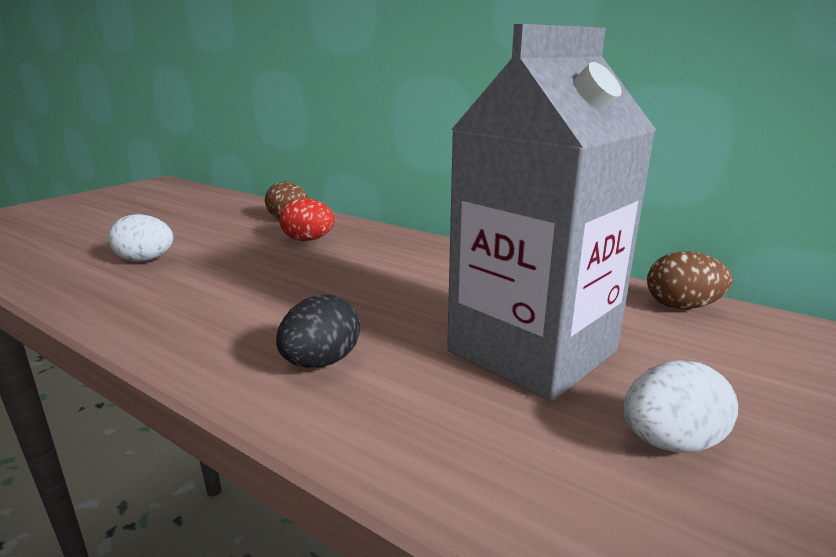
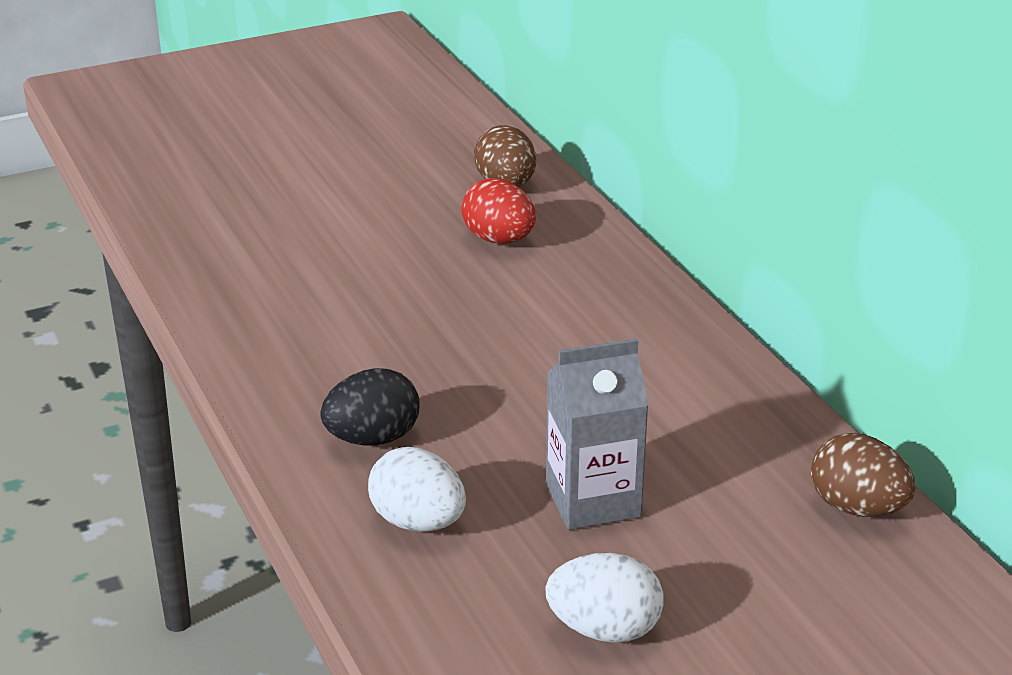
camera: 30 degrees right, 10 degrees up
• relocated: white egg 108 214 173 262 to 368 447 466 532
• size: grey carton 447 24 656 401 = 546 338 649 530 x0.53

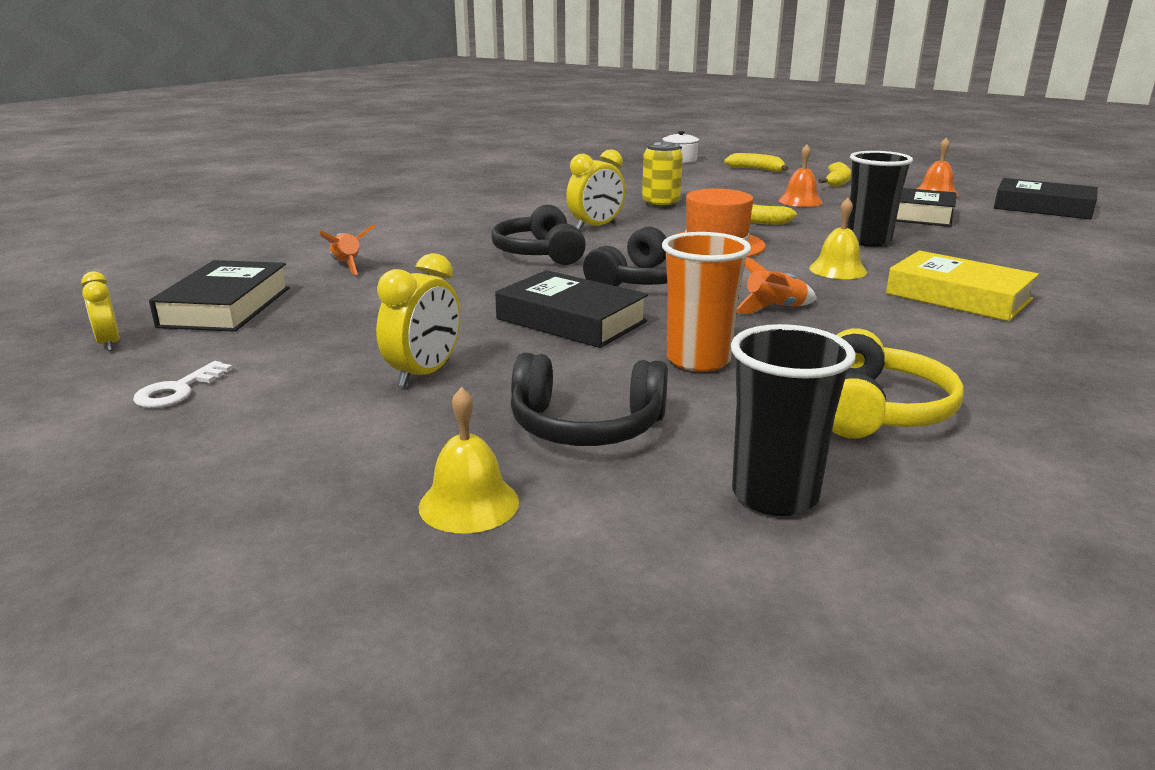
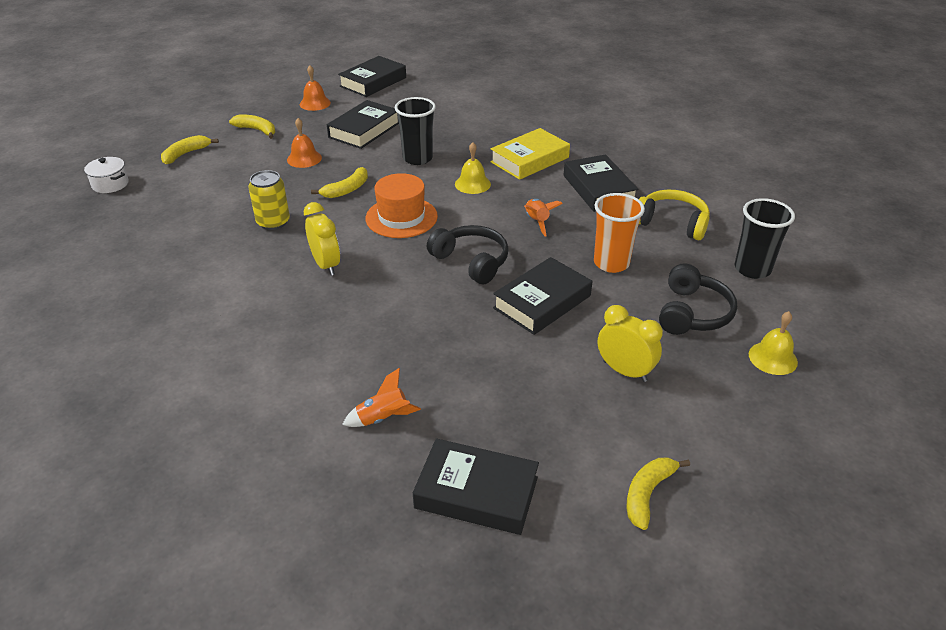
camera: 80 degrees left, 15 degrees up
• appeared: black book 564 154 638 212
• exchanged: white key 133 361 233 408 to yellow banana 627 458 690 530
• missing: yellow clock 81 271 119 351
• missing: black headphones 491 205 586 265

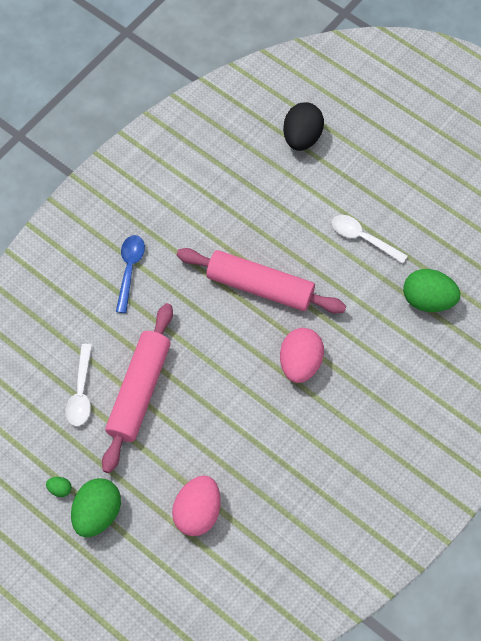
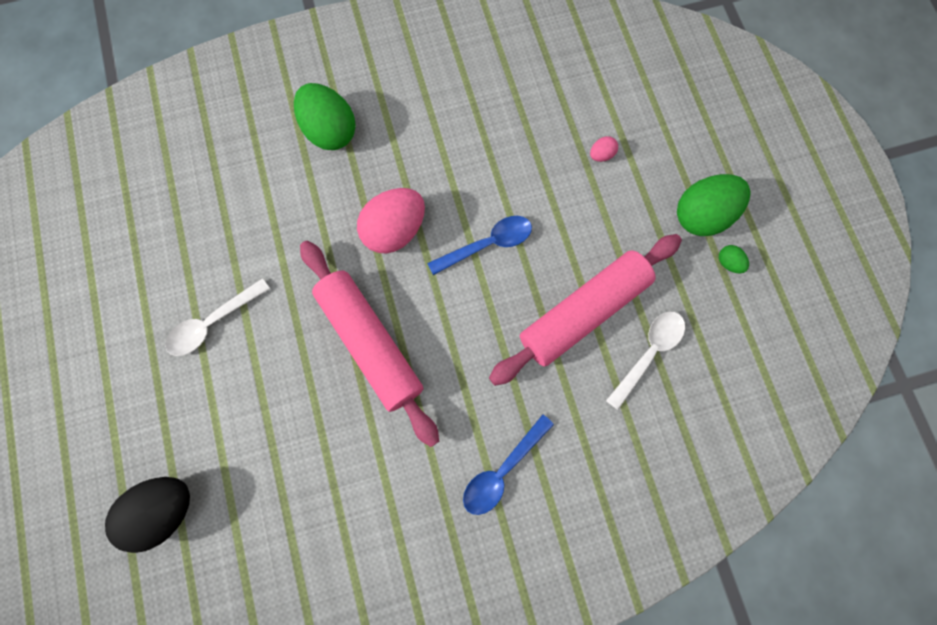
camera: 145 degrees left, 10 degrees up
• spun: white spoon 332 215 407 264 = 165 278 270 356 75 degrees clockwise
• relocated: green egg 403 269 460 312 to 294 83 356 150
• appeared: blue spoon 427 216 532 275
• size: pink egg 172 475 221 536 = 590 136 618 162 x0.43

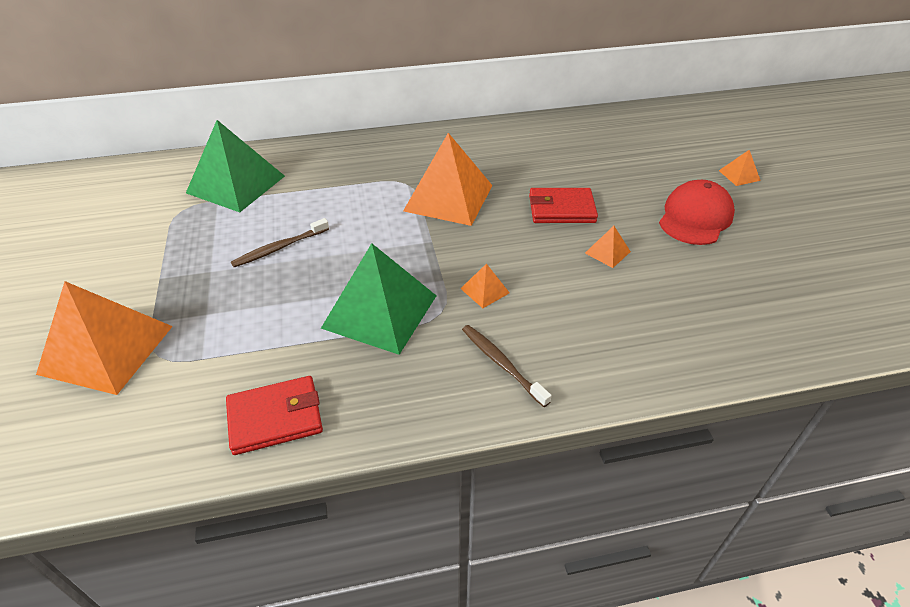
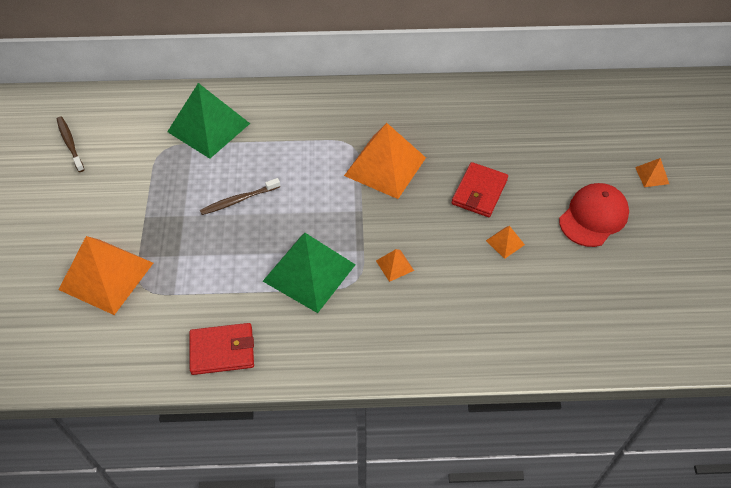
camera: 10 degrees right, 10 degrees up
• relocated: brown toothbrush 462 325 552 407 to 57 116 85 172
• spun: red wallet 529 188 598 223 = 452 162 508 217 75 degrees counterclockwise

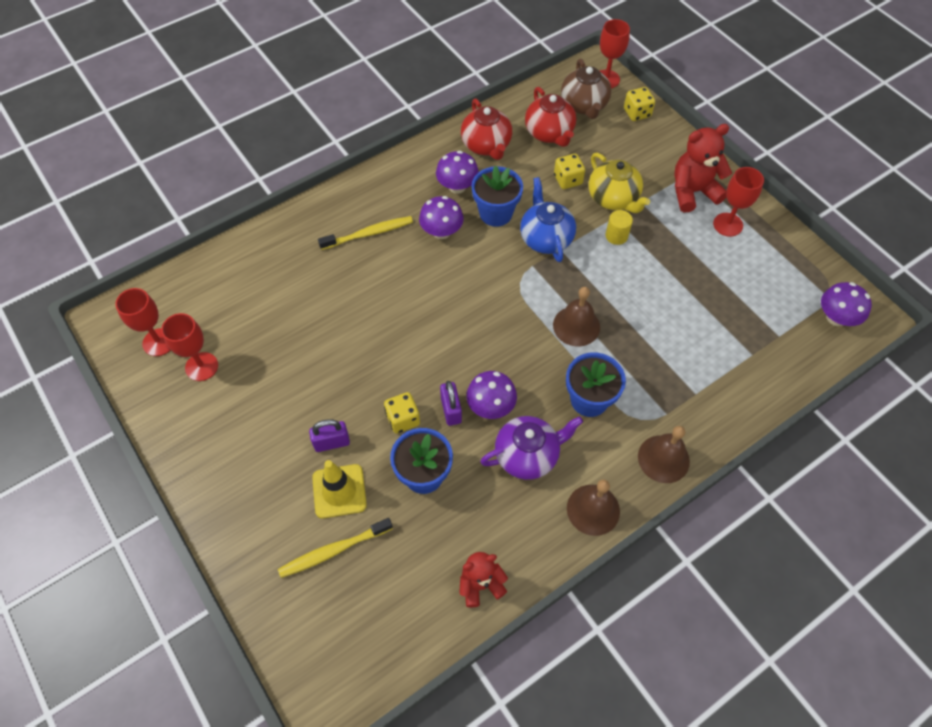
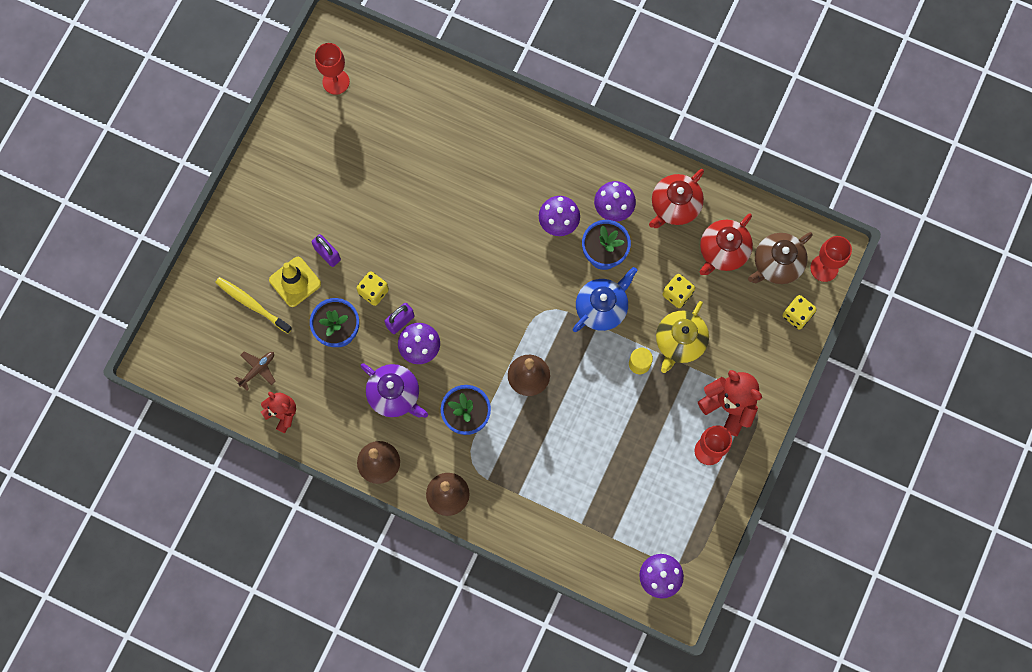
camera: 60 degrees right, 15 degrees up
• appeared: brown plane 235 351 276 391
• missing: red goblet 161 313 218 381
• missing: yellow toothbrush 318 216 413 250

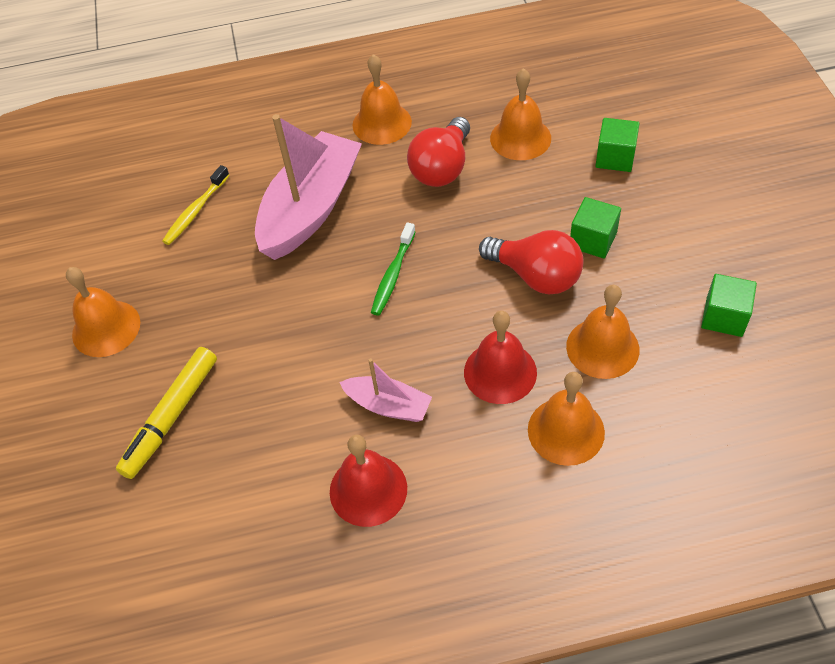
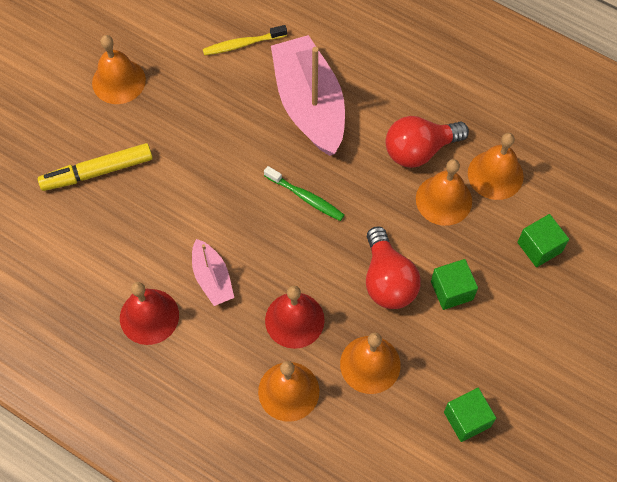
camera: 40 degrees right, 10 degrees up
• spun: green toothbrush 371 223 416 316 = 264 166 345 221 120 degrees counterclockwise
• spun: pink boat 255 114 362 260 = 271 35 345 156 90 degrees counterclockwise
• relocated: orange bell 353 54 412 145 to 416 159 472 226

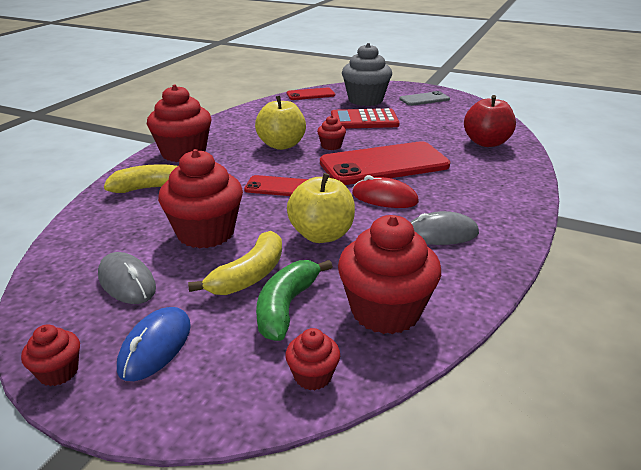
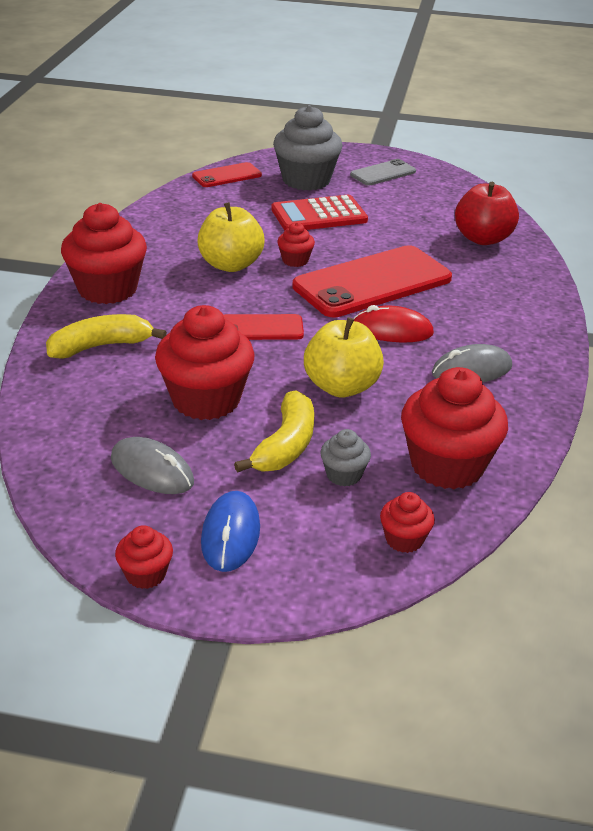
camera: 15 degrees left, 5 degrees up
• exchanged: green banana 256 260 333 341 to grey cupcake 320 429 371 486

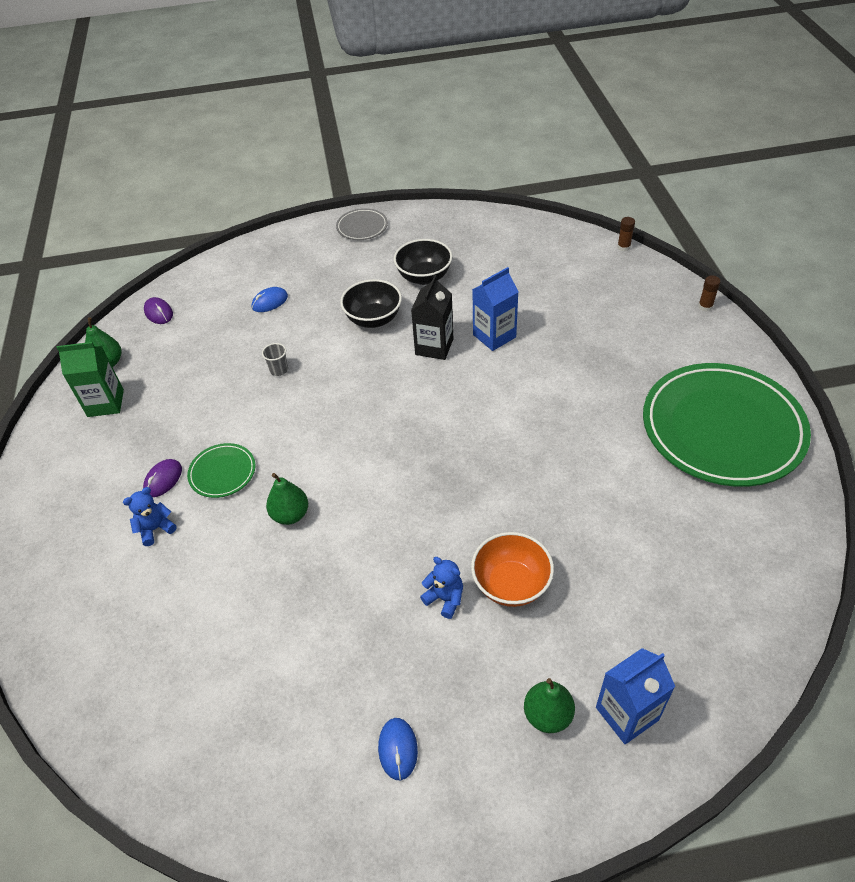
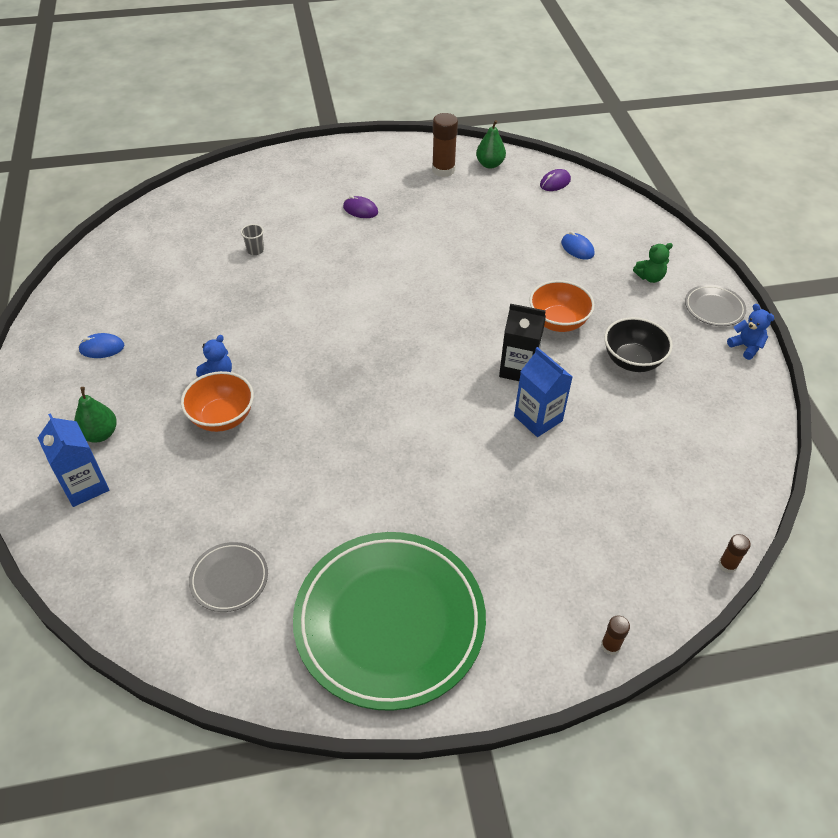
camera: 85 degrees right, 0 degrees up
• appeared: grey plate 189 542 268 612
• relocated: grey cup 262 343 288 376 to 241 224 264 255
• exchanged: green carton 56 342 124 417 to brown glue stick 432 113 458 177
• colour: black bowl 340 279 402 328 to orange bowl 529 280 595 332
• appeared: green teddy bear 633 243 673 283
• relocated: blue teddy bear 123 487 177 546 to 727 304 775 360
• missing: green plate 187 443 256 498
• missing: green pear 266 473 308 525

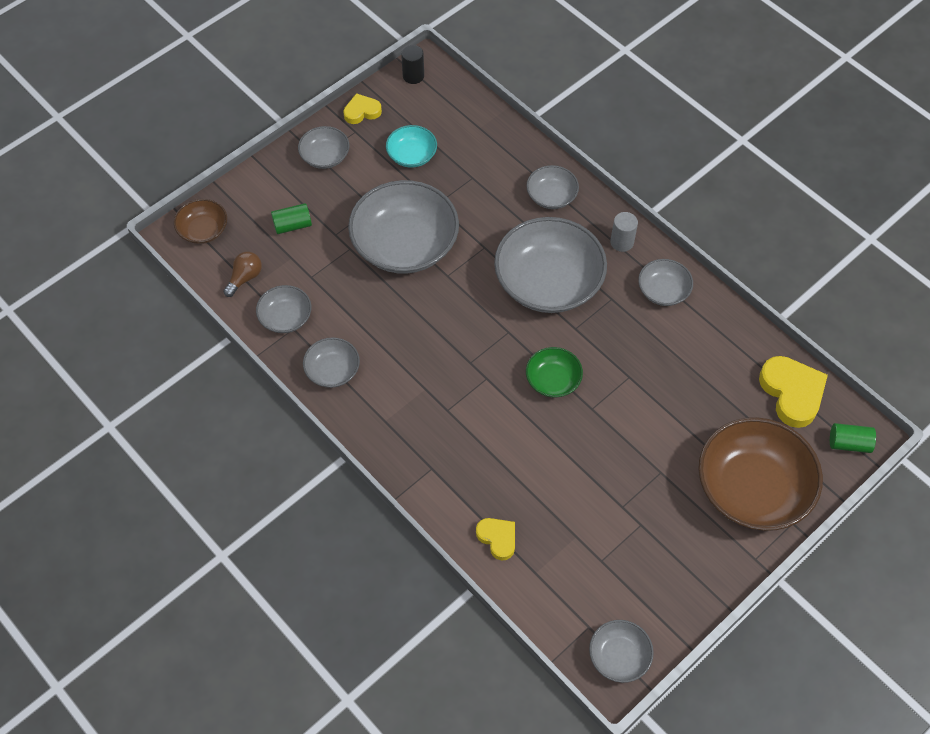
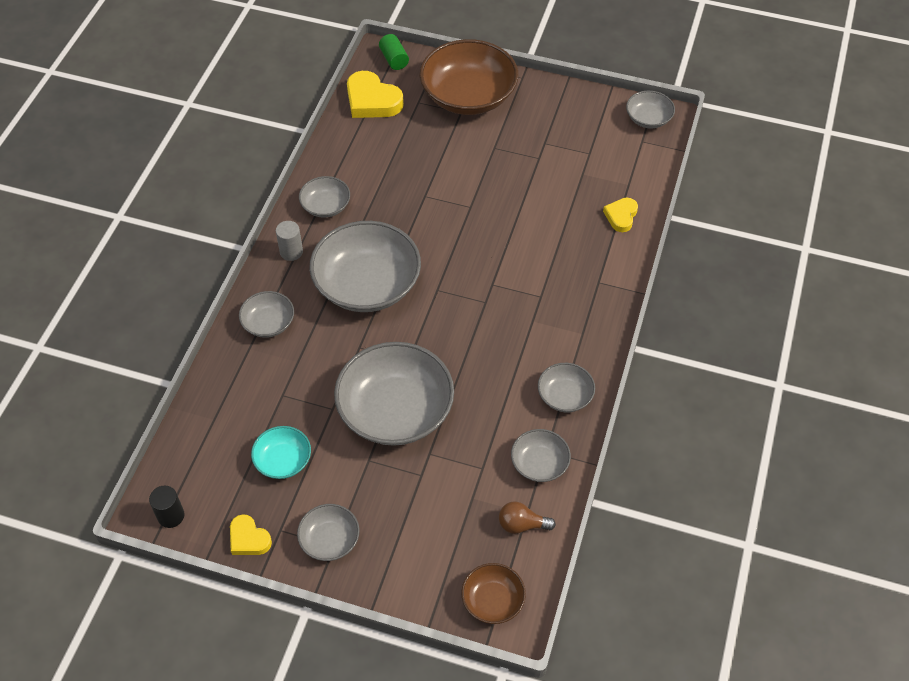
camera: 120 degrees left, 5 degrees down
• spun: yellow heart 759 356 828 428 = 347 71 404 118 90 degrees counterclockwise
• missing: green cylinder 271 203 312 234
• missing: green bowl 526 347 583 397

